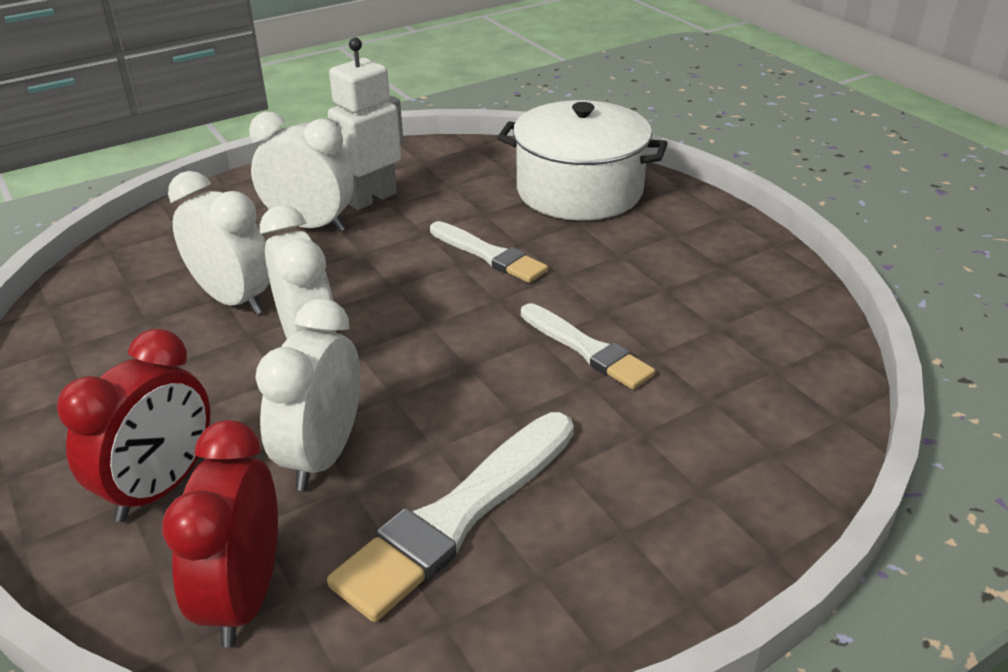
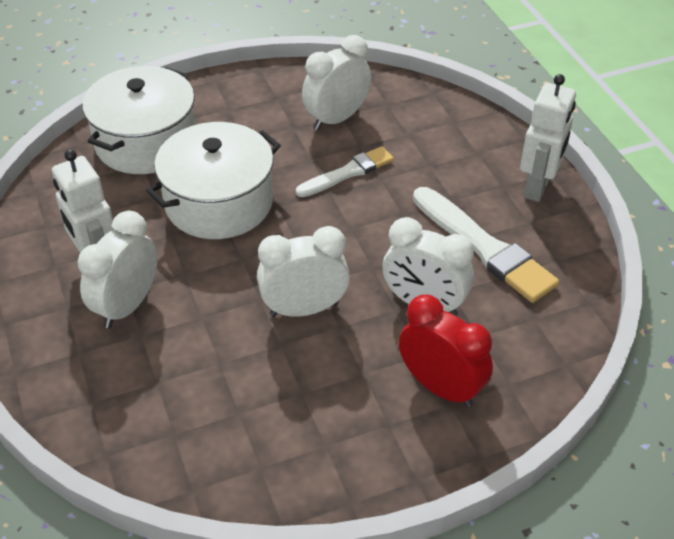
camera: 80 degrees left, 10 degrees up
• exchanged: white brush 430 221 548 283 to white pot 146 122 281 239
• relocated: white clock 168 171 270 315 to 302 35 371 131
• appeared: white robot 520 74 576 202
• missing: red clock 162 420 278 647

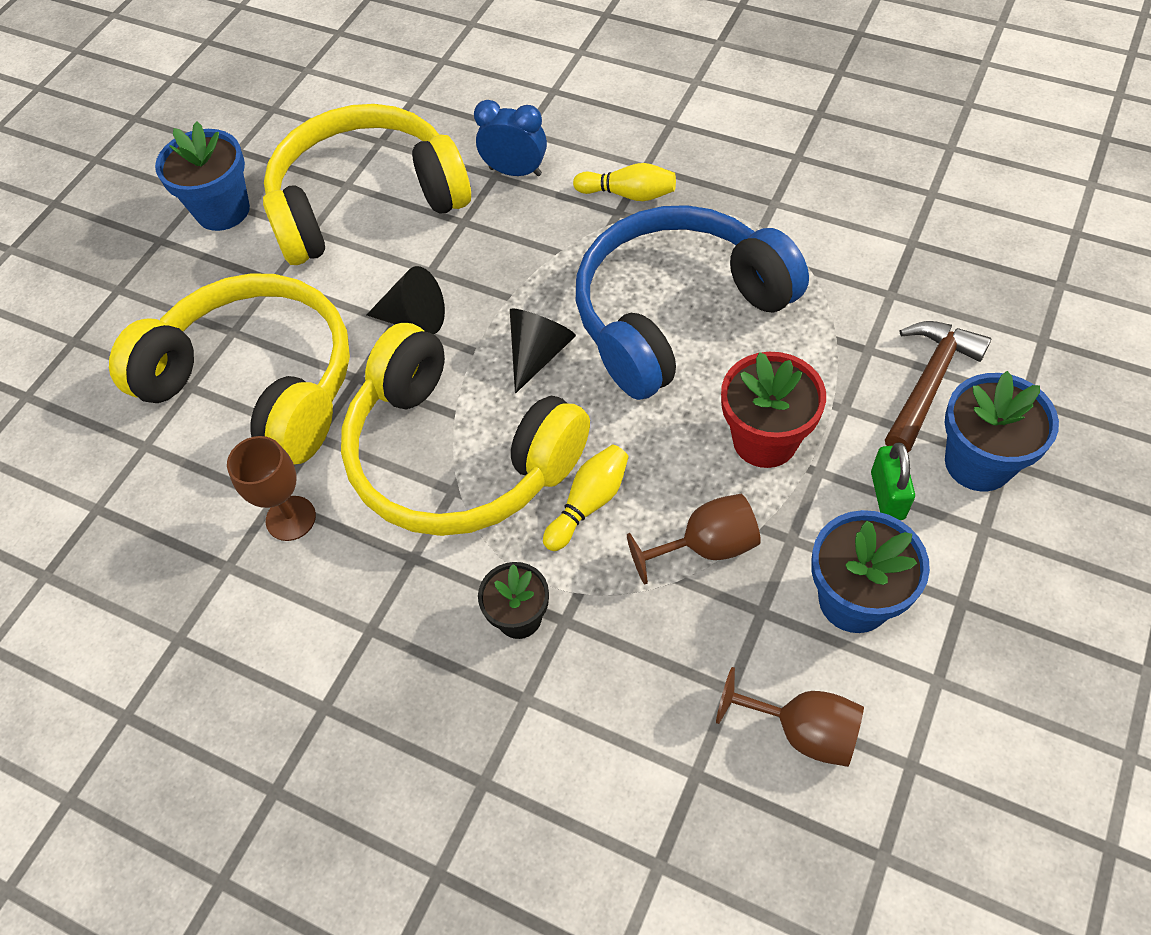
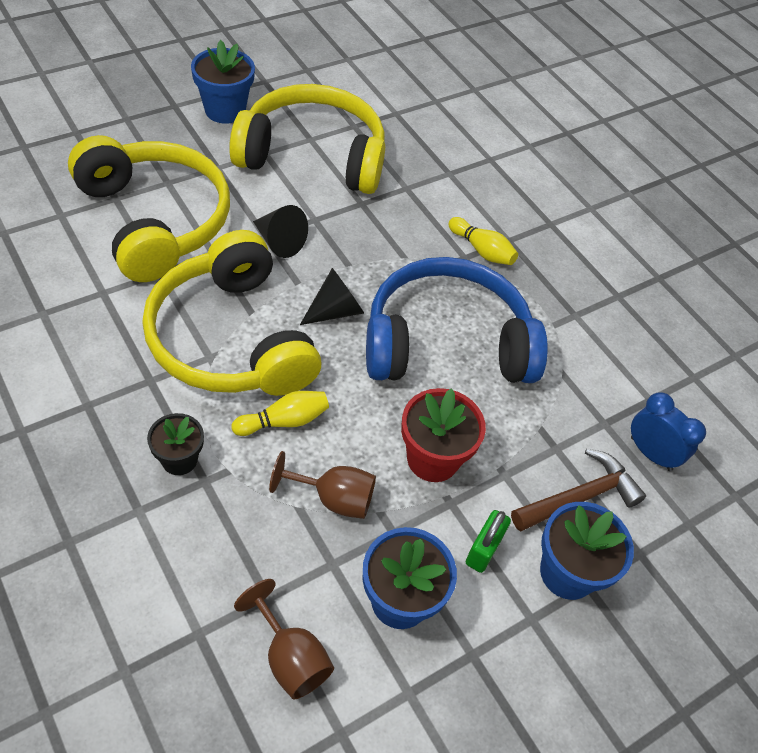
camera: 20 degrees right, 5 degrees down
• relocated: blue clock 474 100 547 176 to 631 392 706 471
• missing: brown goblet 227 436 316 541

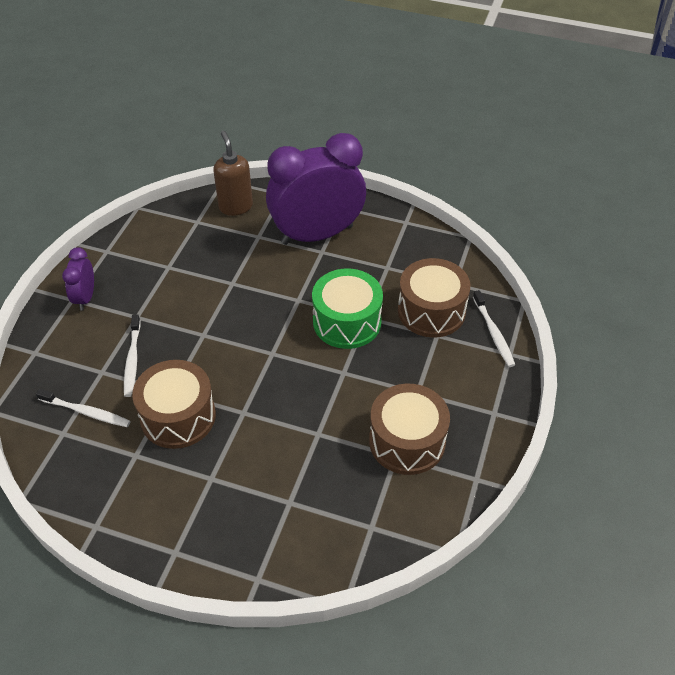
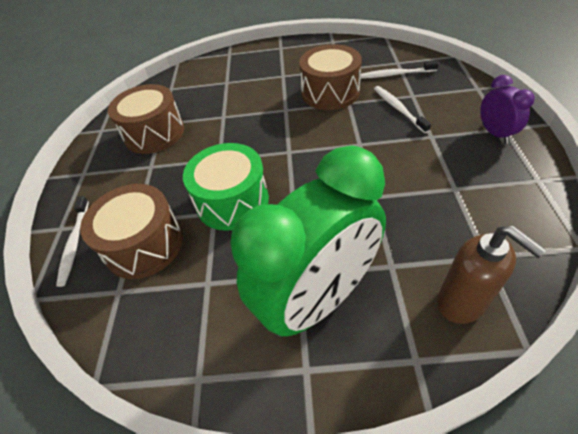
camera: 165 degrees right, 0 degrees up
• spun: white toothbrush 473 290 515 367 = 56 196 89 287 150 degrees counterclockwise
• colour: purple clock 266 133 366 245 to green clock 230 145 386 337

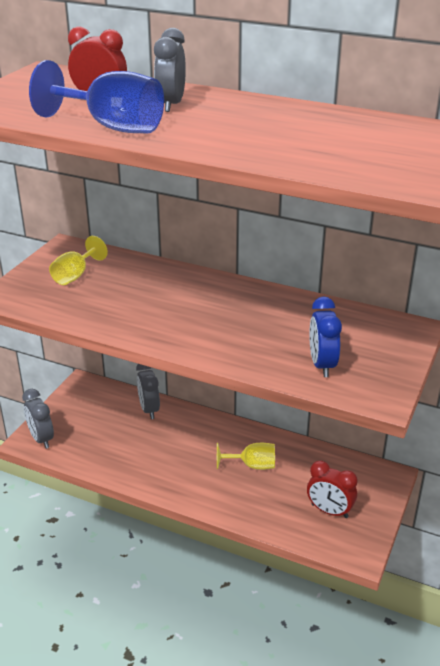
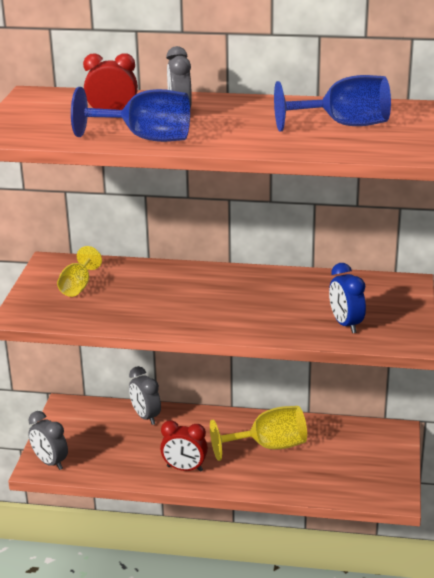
camera: 15 degrees left, 5 degrees down
• relocated: red clock 307 461 358 518 to 160 420 208 472
• size: yellow goblet 217 443 275 470 = 210 406 307 461 x1.59
• appeared: blue goblet 274 75 391 131

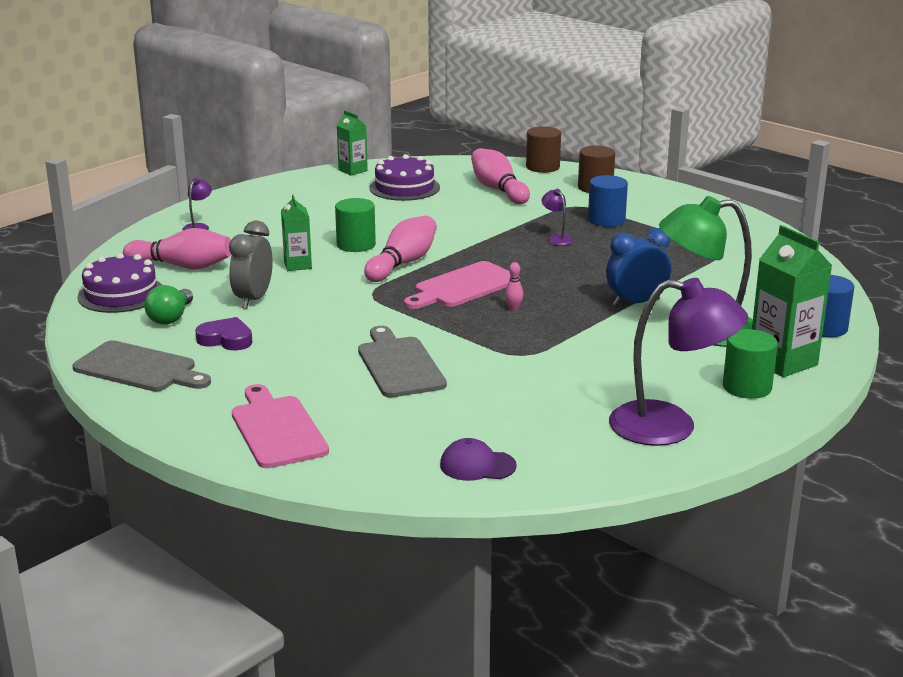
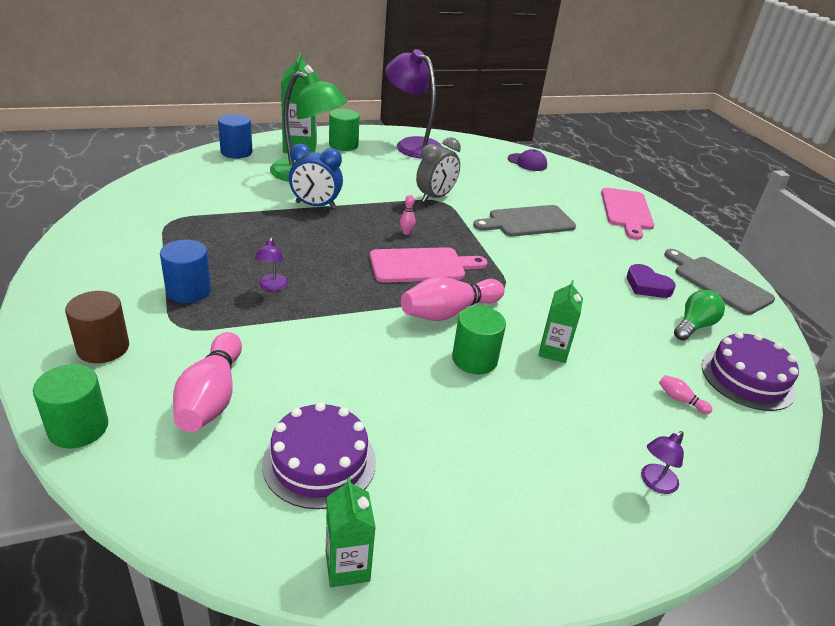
camera: 155 degrees left, 10 degrees up
• colour: brown cylinder 526 126 561 173 to green cylinder 33 364 108 448
• relocated: grey clock 229 221 273 309 to 416 137 461 202
• spun: grey cutting board 358 326 447 398 = 473 205 576 237 60 degrees clockwise
• size: pink bowling pin 123 228 231 270 = 659 375 712 414 x0.42

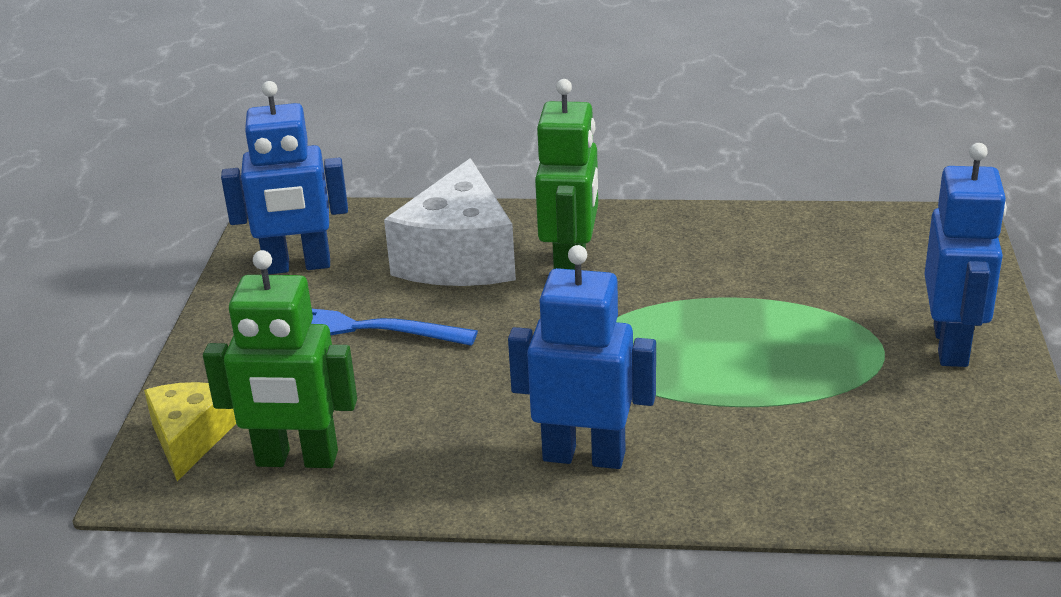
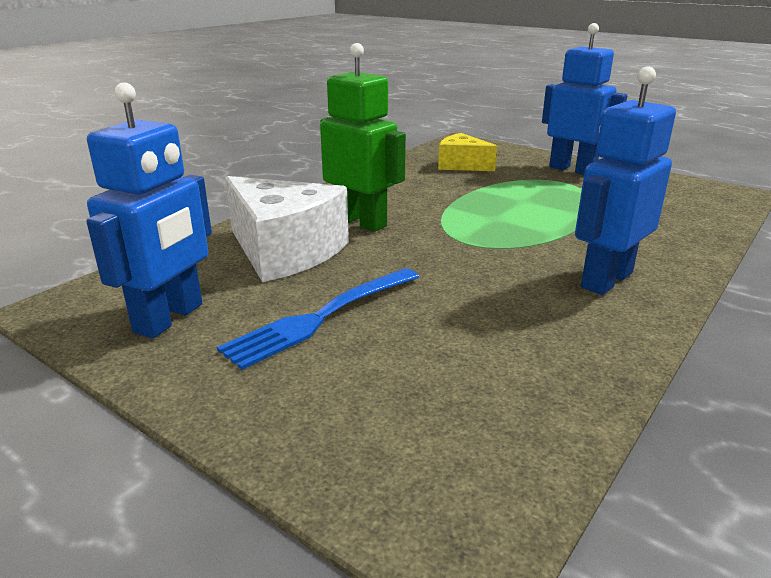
camera: 60 degrees left, 5 degrees down
• relocated: yellow cheese 144 382 236 481 to 438 133 497 171
• missing: green robot 203 250 357 468

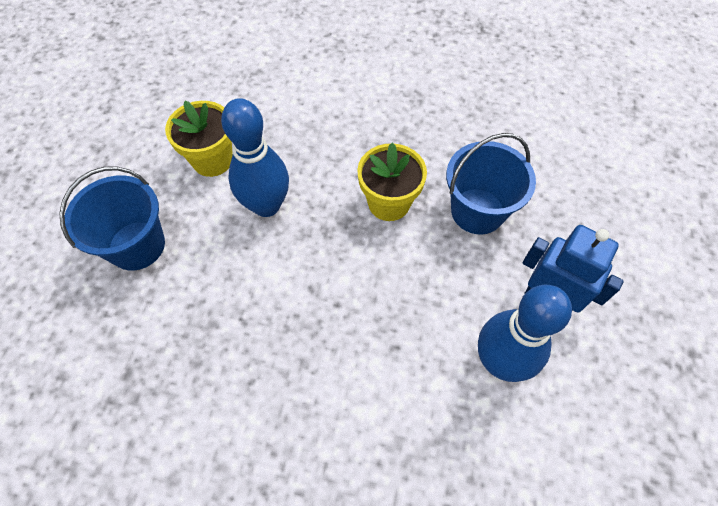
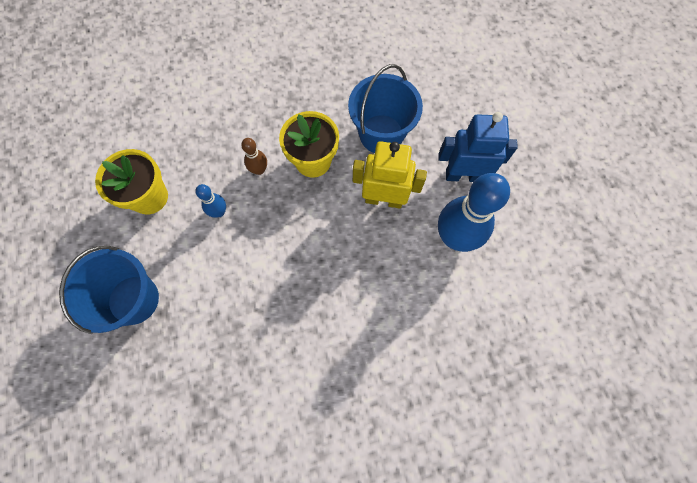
camera: 30 degrees left, 10 degrees up
• size: blue bowling pin 221 98 289 217 = 195 184 226 218 x0.46
• appeared: brown bowling pin 241 138 267 175
• appeared: yellow robot 353 141 427 208

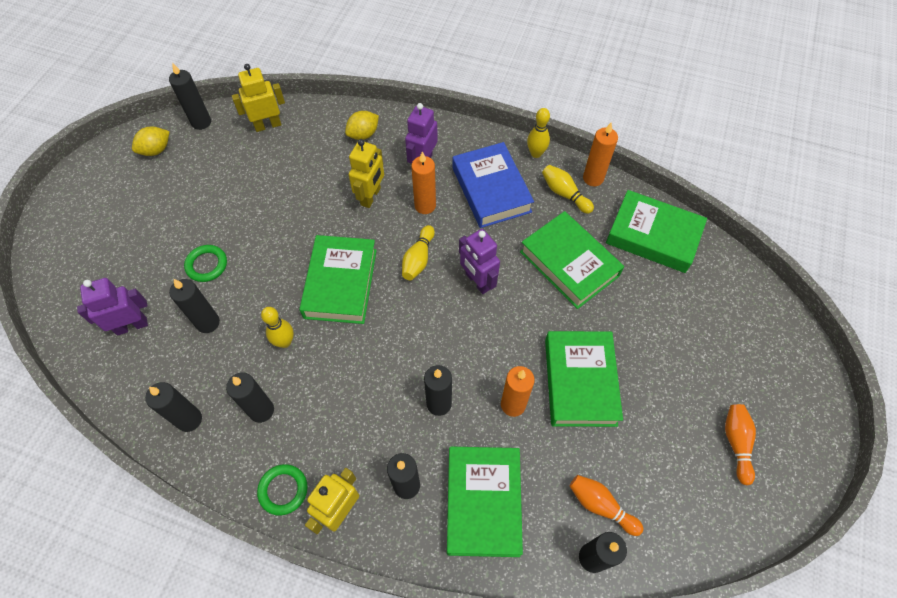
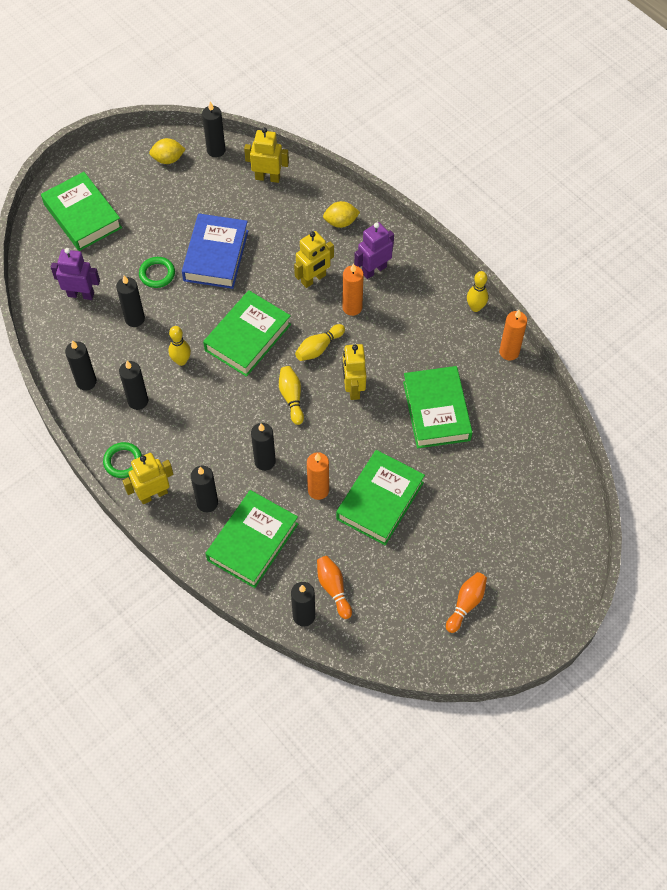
camera: 30 degrees right, 0 degrees up
• relocated: green book 606 190 707 273 to 41 172 122 251
• relocated: blue book 452 142 534 228 to 182 214 248 289
• relocated: yellow bowling pin 542 165 594 214 to 279 366 304 425
• colour: purple robot 459 229 500 294 to yellow robot 343 344 366 400

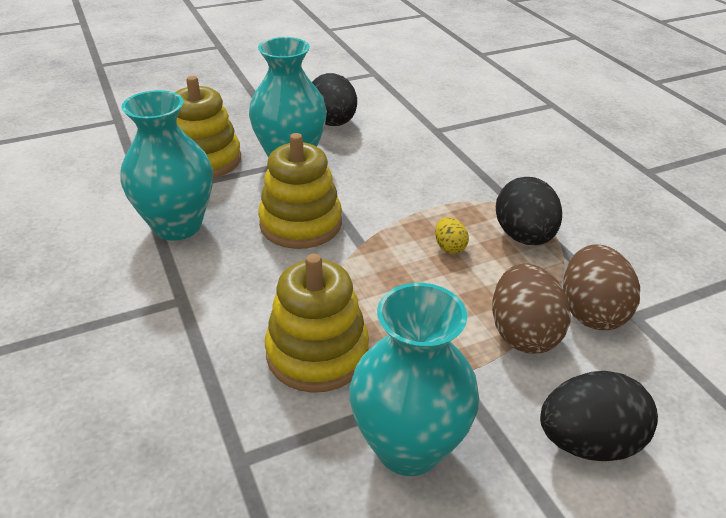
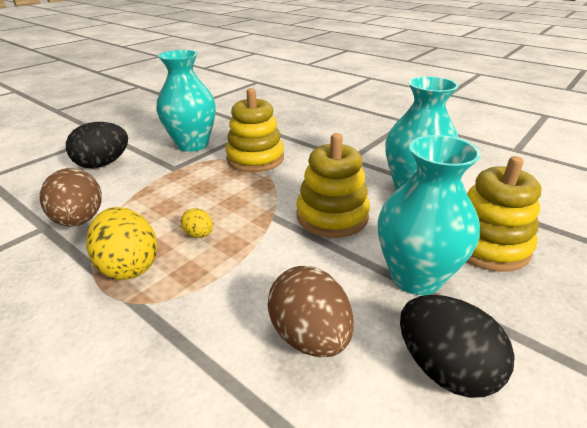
camera: 155 degrees right, 5 degrees down
• colour: black egg 496 177 562 245 to yellow egg 86 207 157 280
• relocated: brown egg 492 263 570 354 to 268 266 354 357

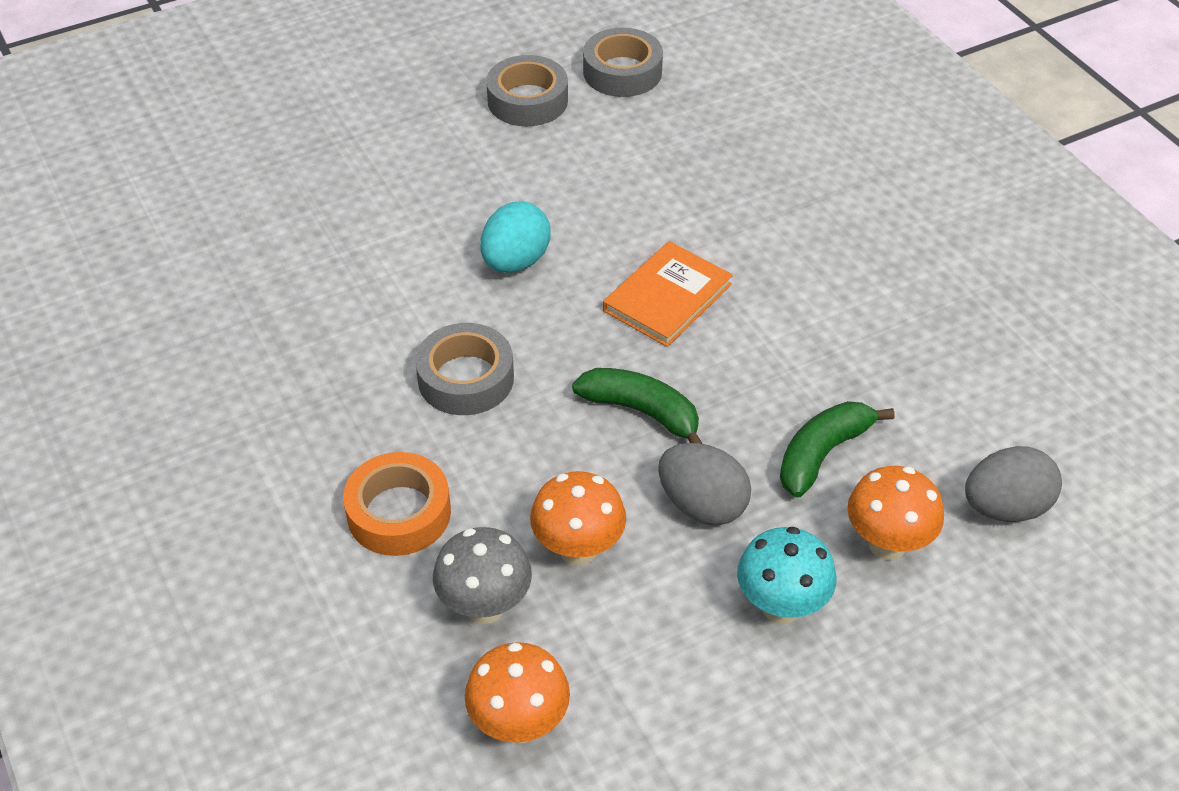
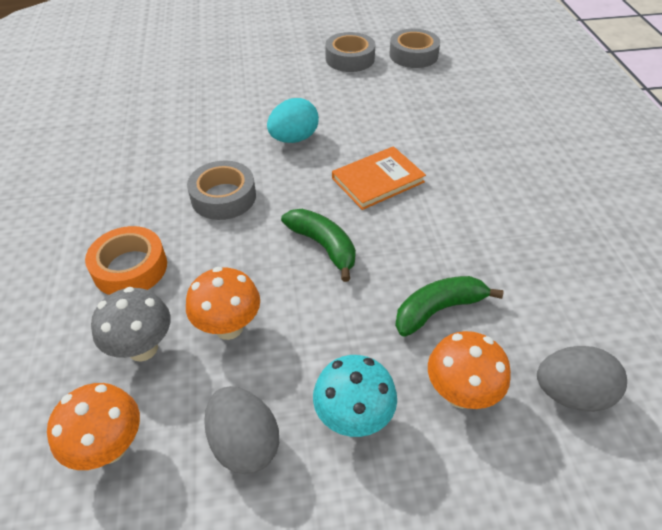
camera: 20 degrees right, 0 degrees up
• relocated: grey egg 658 443 751 526 to 204 386 279 474

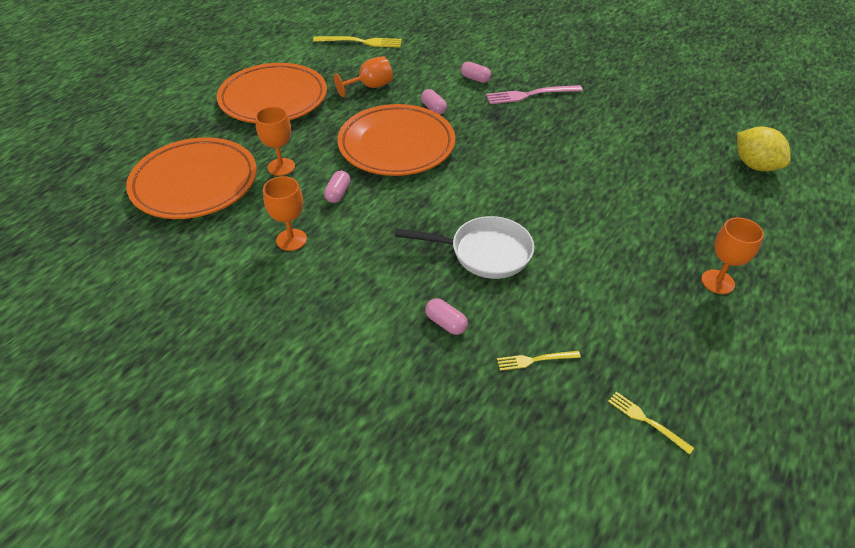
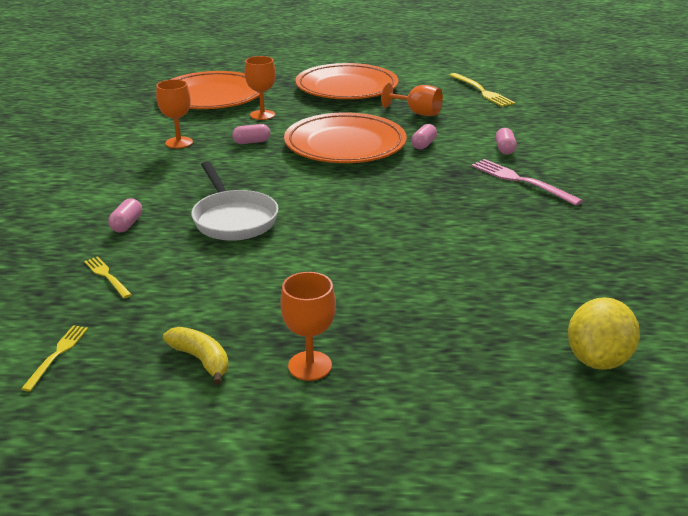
camera: 60 degrees right, 15 degrees down
• appeared: yellow banana 163 327 229 385

